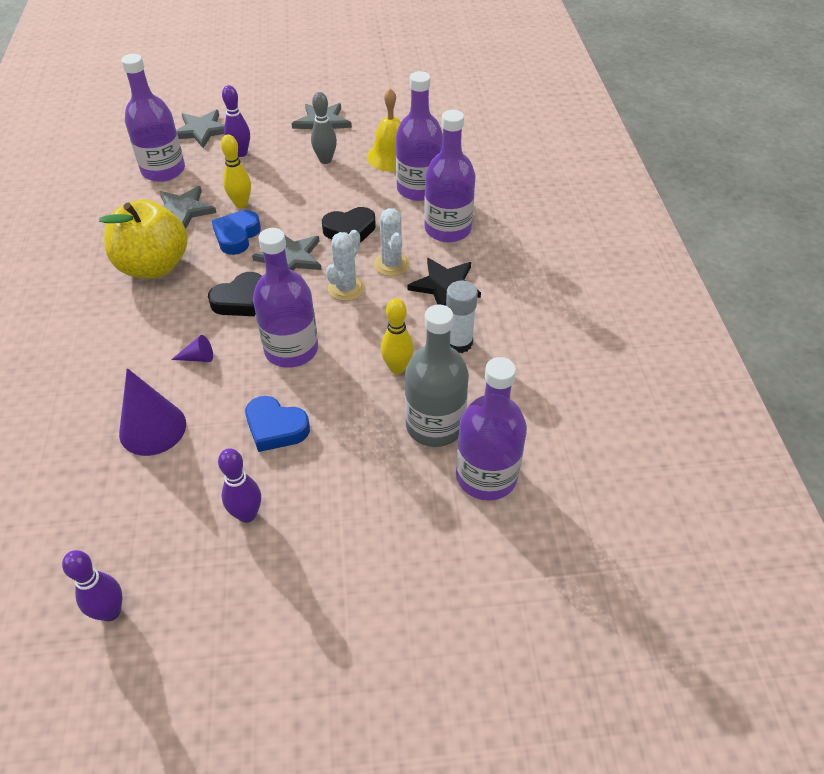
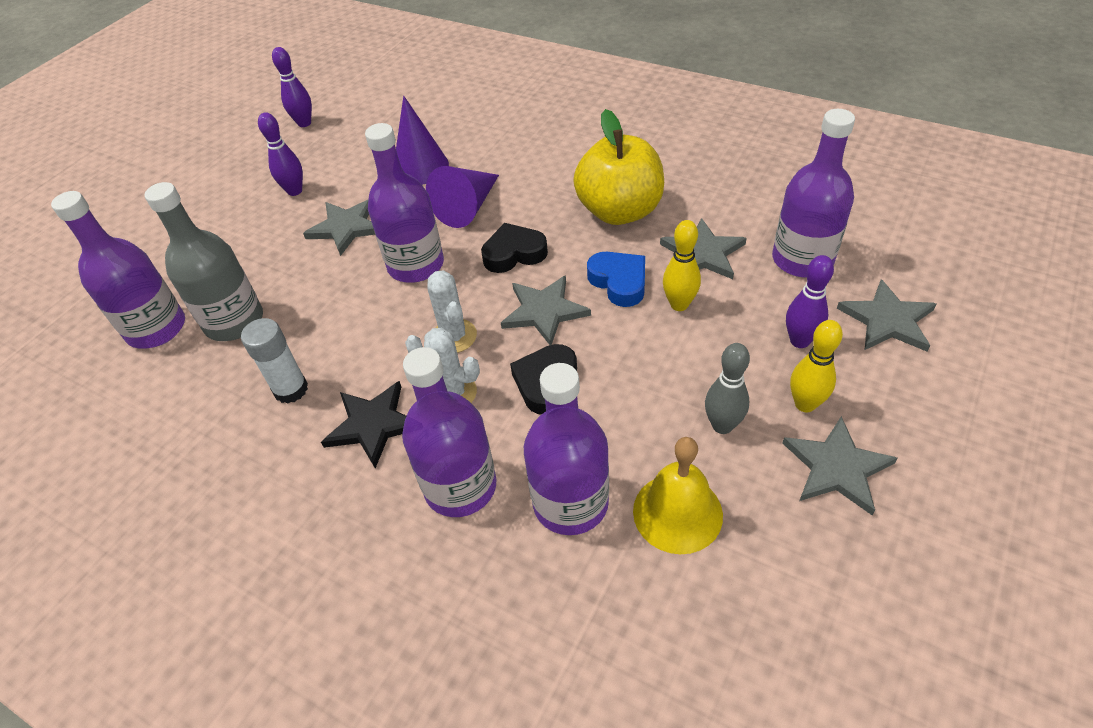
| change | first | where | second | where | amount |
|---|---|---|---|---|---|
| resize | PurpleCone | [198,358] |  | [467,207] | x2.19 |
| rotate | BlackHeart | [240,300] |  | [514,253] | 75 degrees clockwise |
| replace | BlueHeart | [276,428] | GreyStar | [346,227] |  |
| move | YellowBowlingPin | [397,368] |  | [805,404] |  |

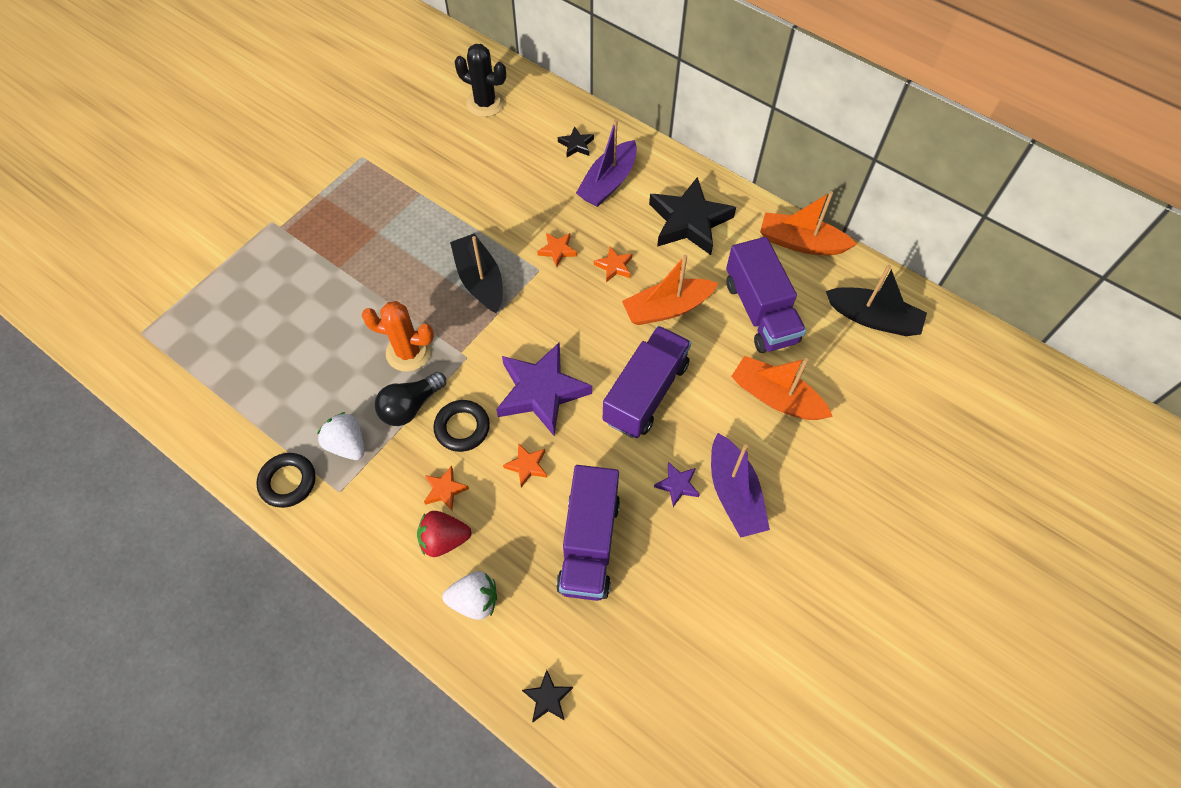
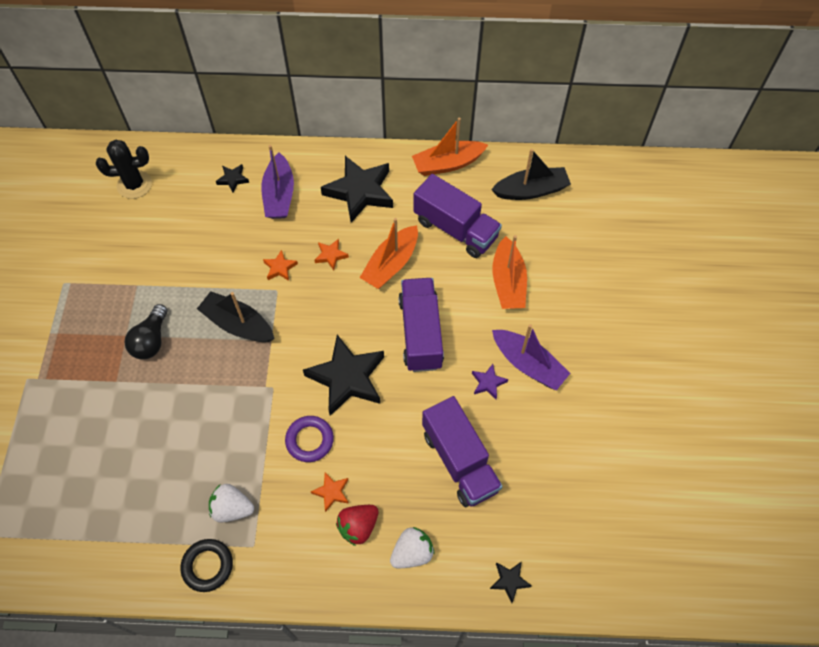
| change | first | where | second | where | amount |
|---|---|---|---|---|---|
| delete | OrangeCactus | [408,352] |  |  |  |
| move | BlackLightBulb | [410,406] |  | [151,340] |  |
| recolor | BlackRing | [462,428] | PurpleRing | [309,440] |  |
| recolor | PurpleStar | [541,392] | BlackStar | [347,378] |  |
| delete | OrangeStar | [527,466] |  |  |  |
| rotate | OrangeBoat | [776,397] |  | [508,282] | 90 degrees counterclockwise |

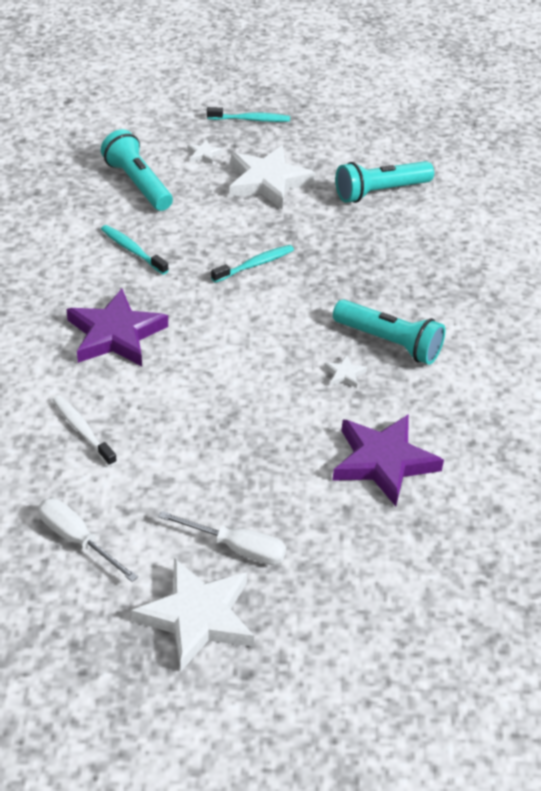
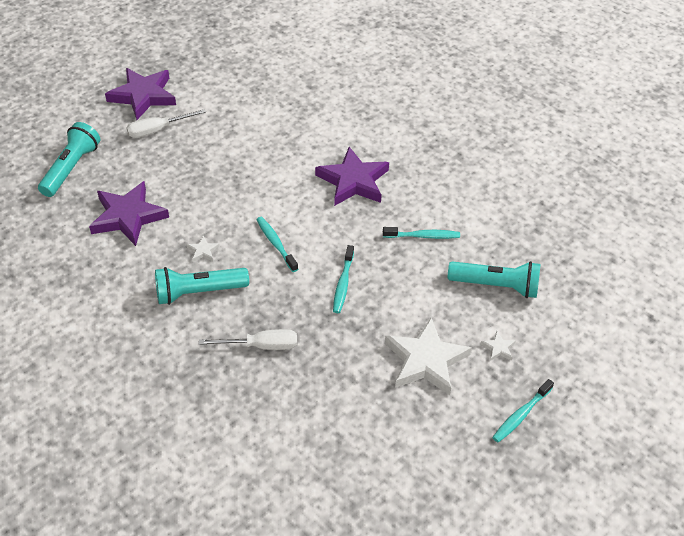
| change | first | where | second | where | amount |
|---|---|---|---|---|---|
| move | WhiteScrewdriver | [77,540] |  | [261,346] |  |
| delete | WhiteToothbrush | [82,430] |  |  |  |
| recolor | WhiteStar | [197,617] | PurpleStar | [143,96] |  |
| move | TurquoiseFlashlight | [380,192] |  | [71,168] |  |
| insert |  |  | TurquoiseToothbrush | [276,244] |  |

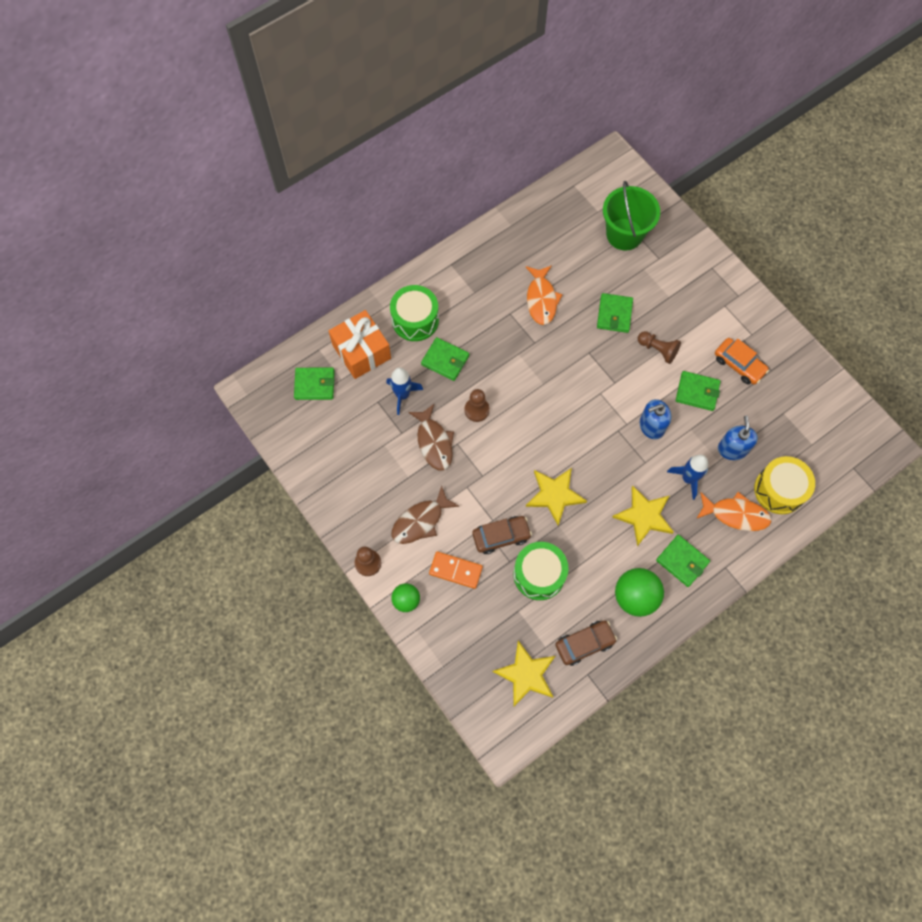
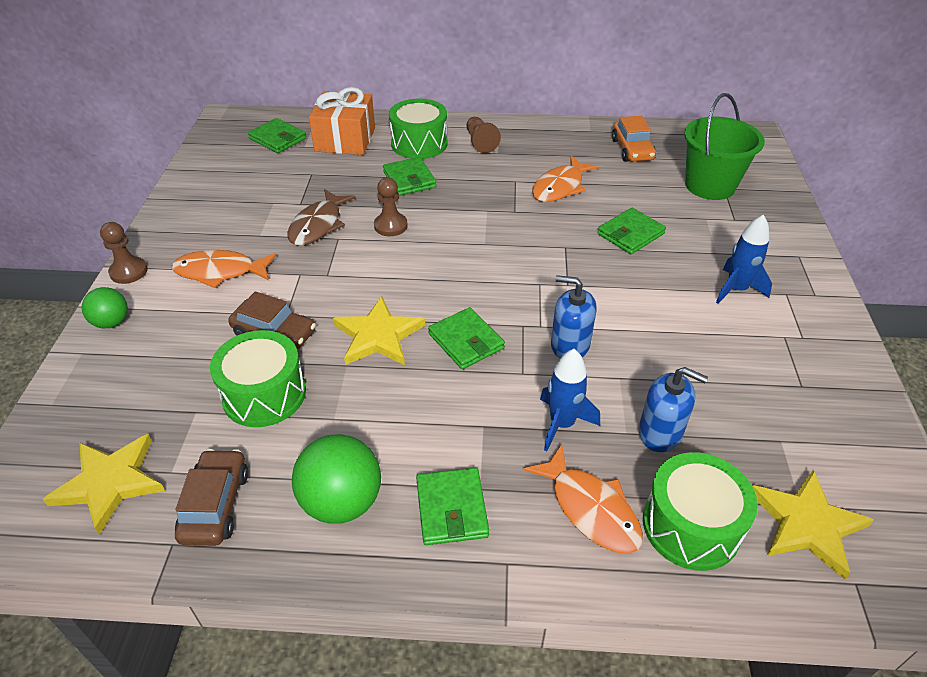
| change | first | where | second | where | amount |
|---|---|---|---|---|---|
| move | BlueRocket | [402,395] |  | [736,289] |  |
| recolor | BrownFish | [420,521] | OrangeFish | [220,272] |  |
| delete | OrangeDomino | [455,570] |  |  |  |
| rotate | BrownCar | [584,644] |  | [215,505] | 105 degrees counterclockwise |
| move | YellowStar | [644,516] |  | [807,524] |  |
| move | BrownPawn | [658,350] |  | [480,142] |  |
| move | GreenWallet | [697,392] |  | [466,341] |  |
| move | OrangeCar | [739,364] |  | [632,150] |  |
| rotate | BlueSoapDispenser | [732,449] |  | [660,432] | 75 degrees clockwise |
| recolor | YellowDrum | [779,490] | GreenDrum | [691,525] |  |

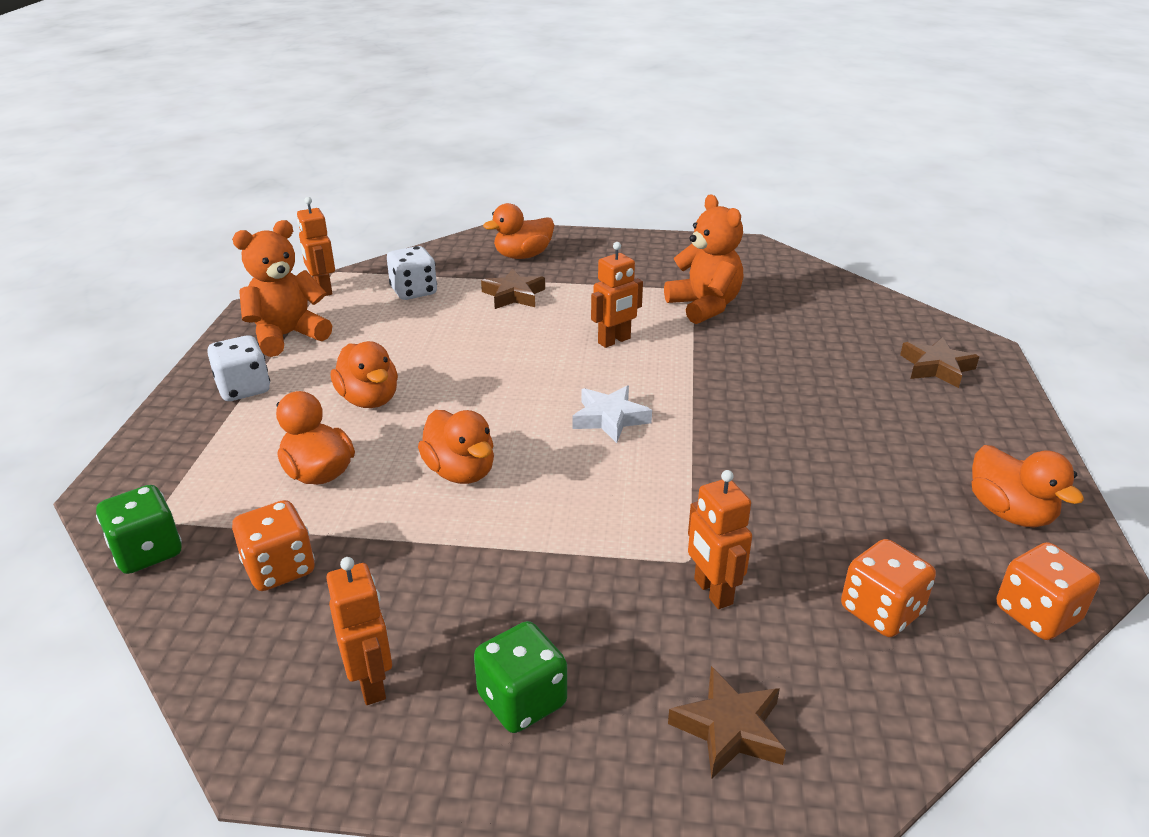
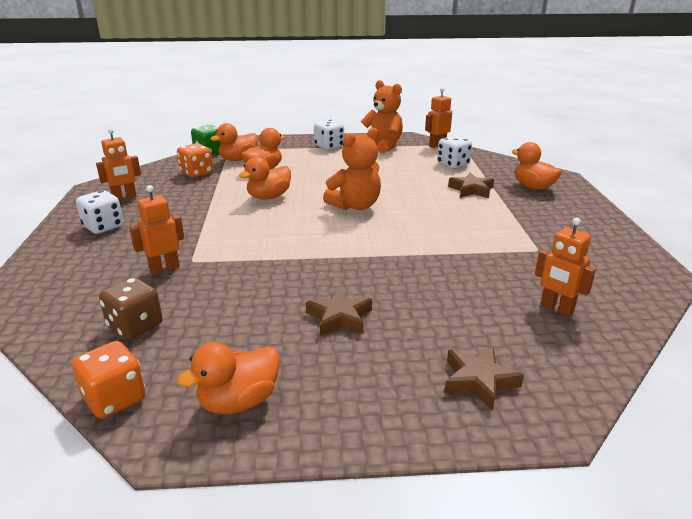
| change | first | where | second | where | amount |
|---|---|---|---|---|---|
| move | OrangeDuck | [369,399] |  | [238,159] |  |
| recolor | GreenDice | [522,700] | WhiteDice | [103,227] |  |
| delete | WhiteStar | [610,418] |  |  |  |
| move | OrangeRobot | [614,341] |  | [556,308] |  |
| move | OrangeTeddyBear | [704,306] |  | [355,206] |  |
| move | BrownStar | [729,728] |  | [339,317] |  |
| recolor | OrangeDice | [881,611] | BrownDice | [135,326] |  |

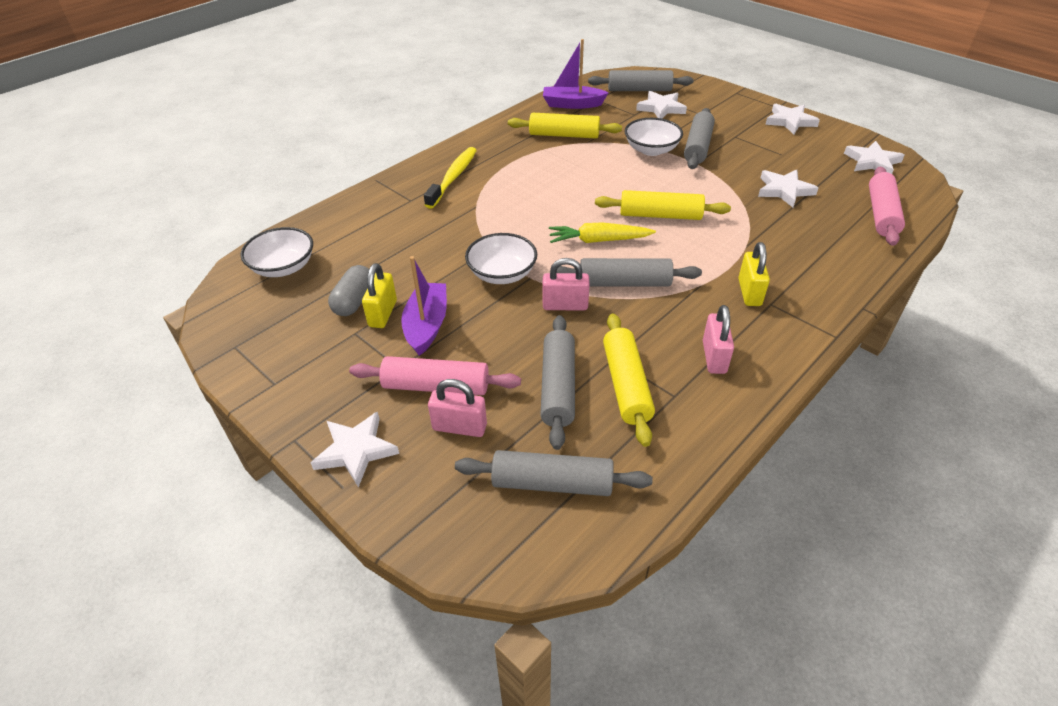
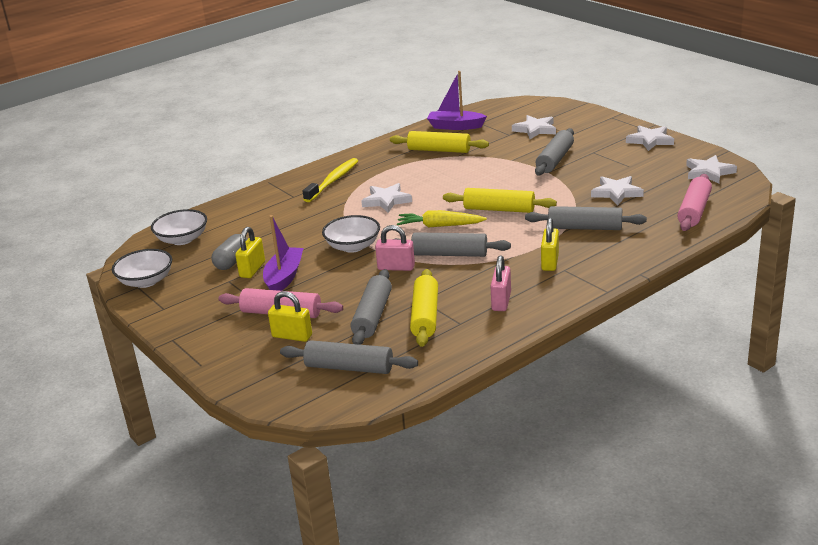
| change | first | where | second | where | amount |
|---|---|---|---|---|---|
| move | WhiteStar | [356,450] |  | [386,201] |  |
| recolor | PinkPadlock | [459,427] | YellowPadlock | [292,336] |  |
| move | GreyRollingPin | [639,90] |  | [585,228] |  |
| move | WhiteBowl | [651,150] |  | [146,281] |  |

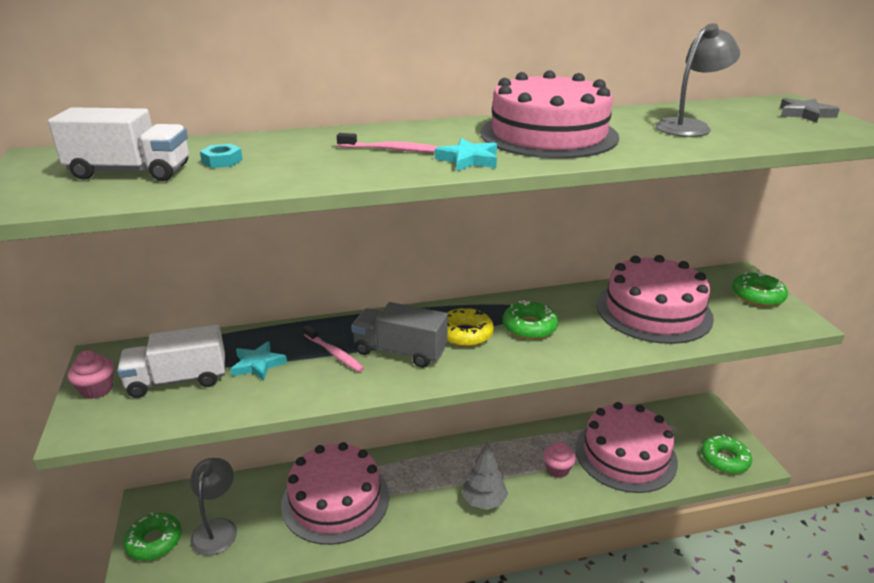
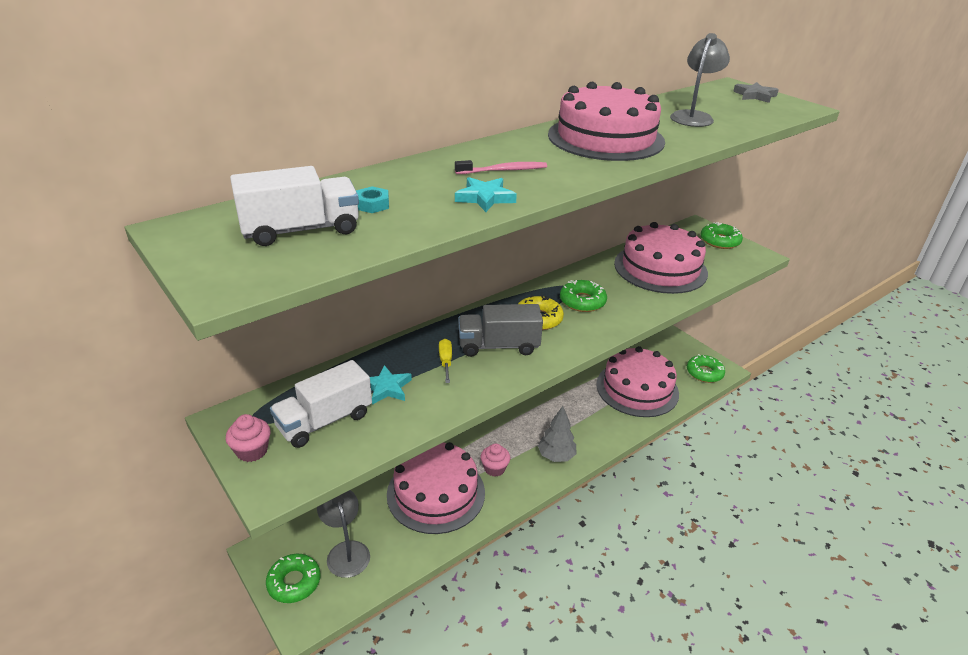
| change | first | where | second | where | amount |
|---|---|---|---|---|---|
| replace | PinkToothbrush | [334,353] | YellowScrewdriver | [445,361] |  |
| move | TurquoiseStar | [468,160] |  | [485,198] |  |
| move | PinkCupcake | [557,469] |  | [494,468] |  |

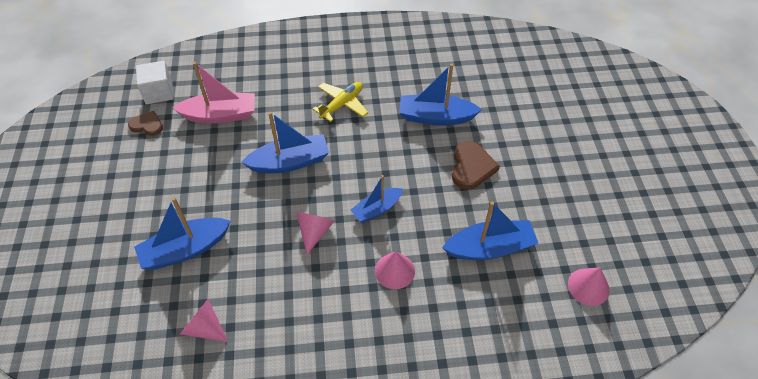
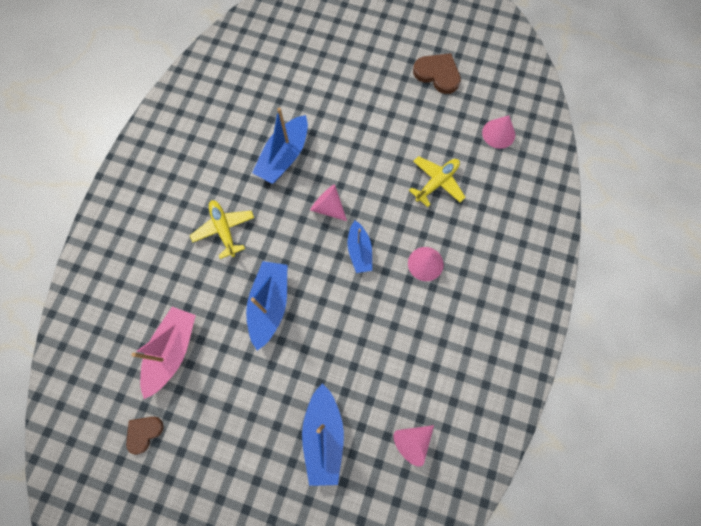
| change | first | where | second | where | amount |
|---|---|---|---|---|---|
| delete | WhiteCube | [159,92] |  |  |  |
| move | PinkCone | [314,232] |  | [328,207] |  |
| replace | BlueBoat | [490,248] | YellowPlane | [437,182] |  |
| move | BrownHeart | [471,167] |  | [437,74] |  |

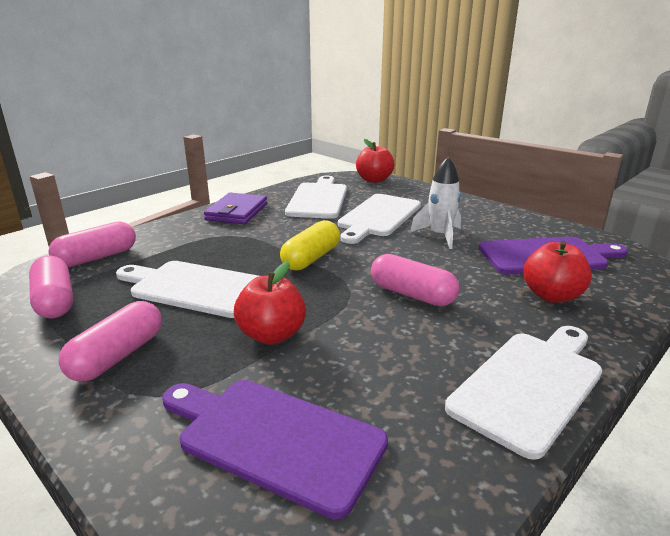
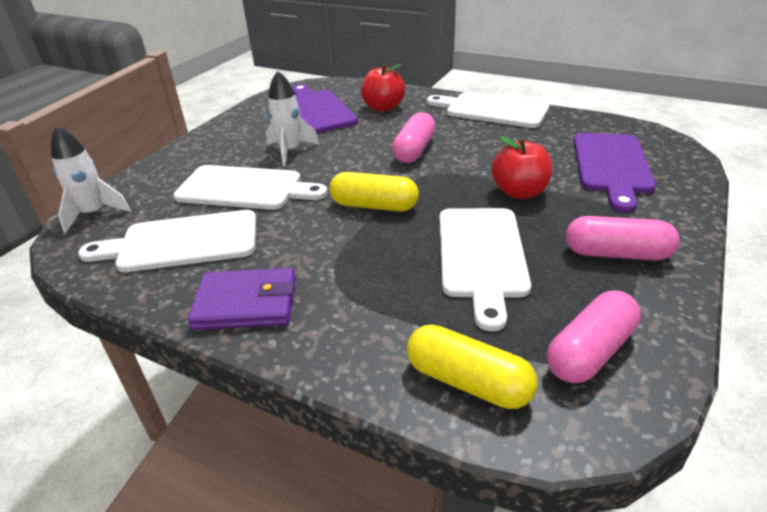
| change | first | where | second | where | amount |
|---|---|---|---|---|---|
| recolor | PinkCapsule | [97,257] | YellowCapsule | [468,381] |  |
| replace | RedApple | [374,180] | WhiteRocket | [94,214] |  |

